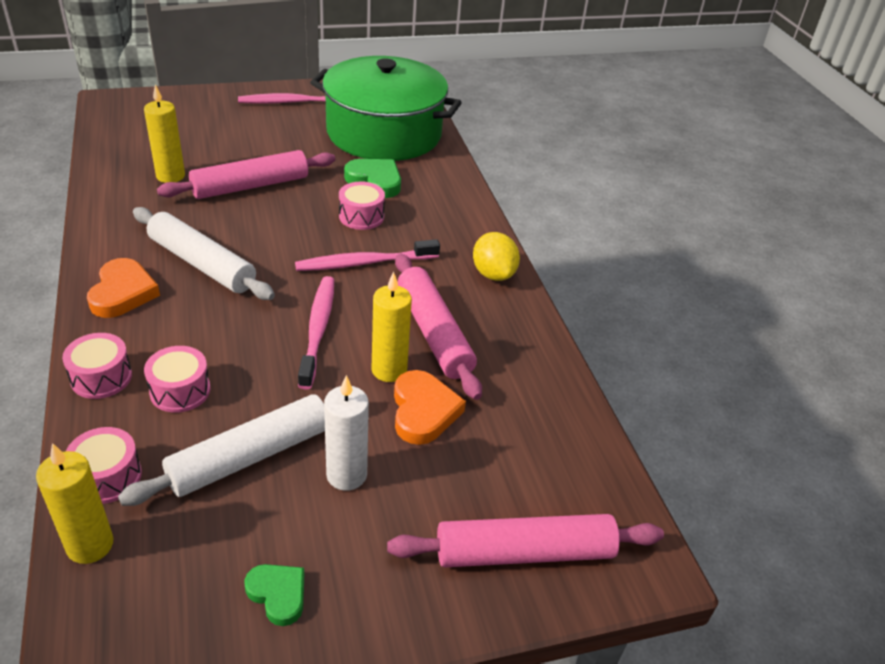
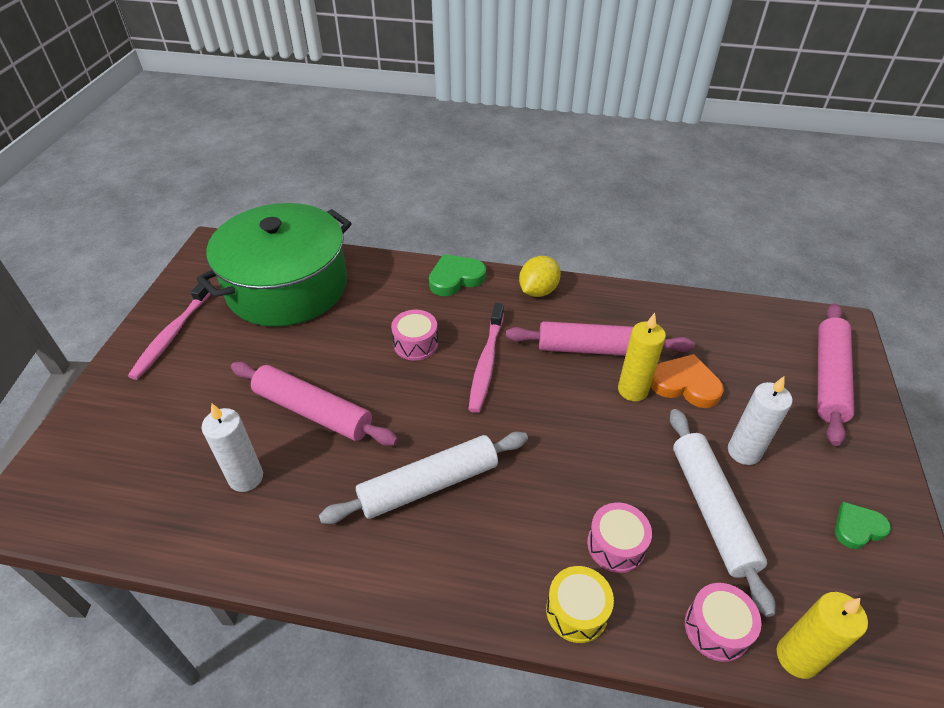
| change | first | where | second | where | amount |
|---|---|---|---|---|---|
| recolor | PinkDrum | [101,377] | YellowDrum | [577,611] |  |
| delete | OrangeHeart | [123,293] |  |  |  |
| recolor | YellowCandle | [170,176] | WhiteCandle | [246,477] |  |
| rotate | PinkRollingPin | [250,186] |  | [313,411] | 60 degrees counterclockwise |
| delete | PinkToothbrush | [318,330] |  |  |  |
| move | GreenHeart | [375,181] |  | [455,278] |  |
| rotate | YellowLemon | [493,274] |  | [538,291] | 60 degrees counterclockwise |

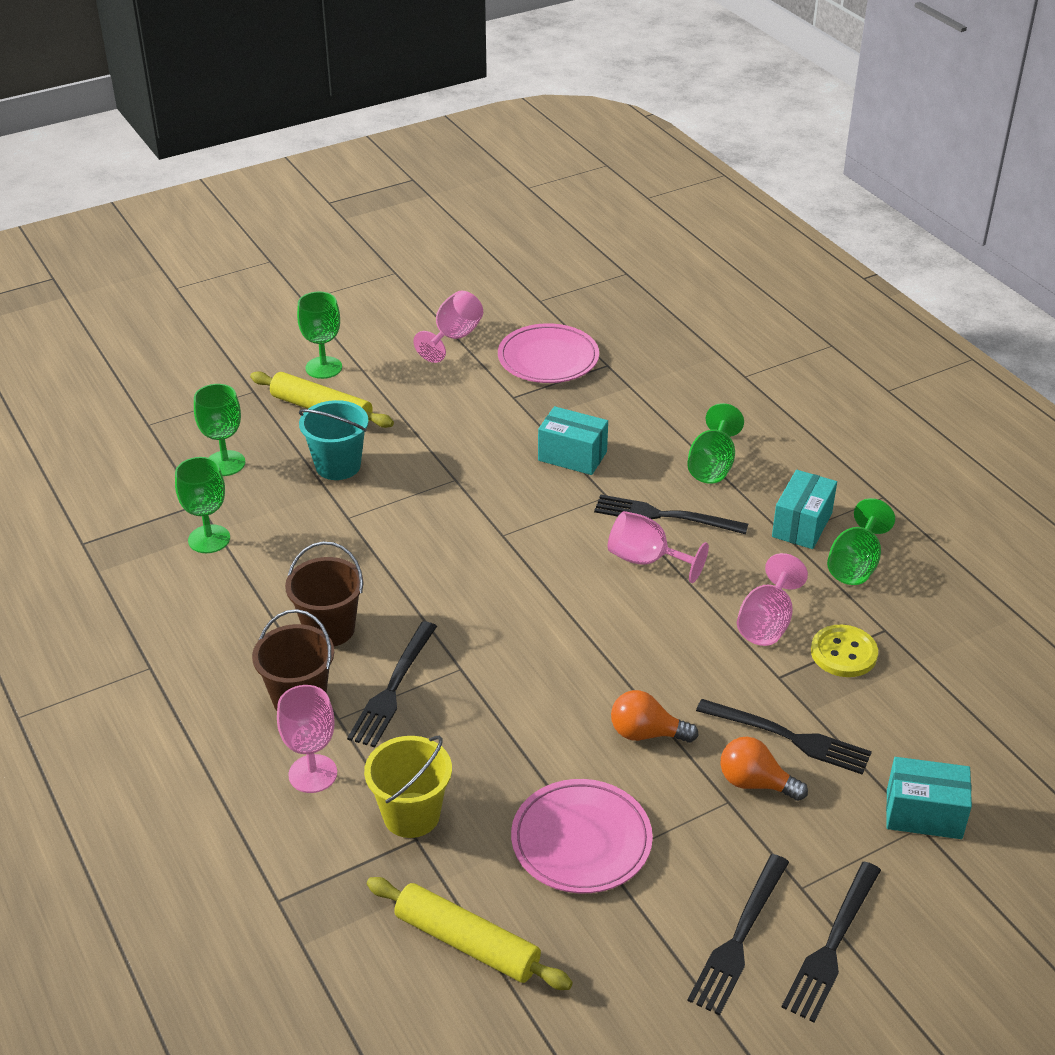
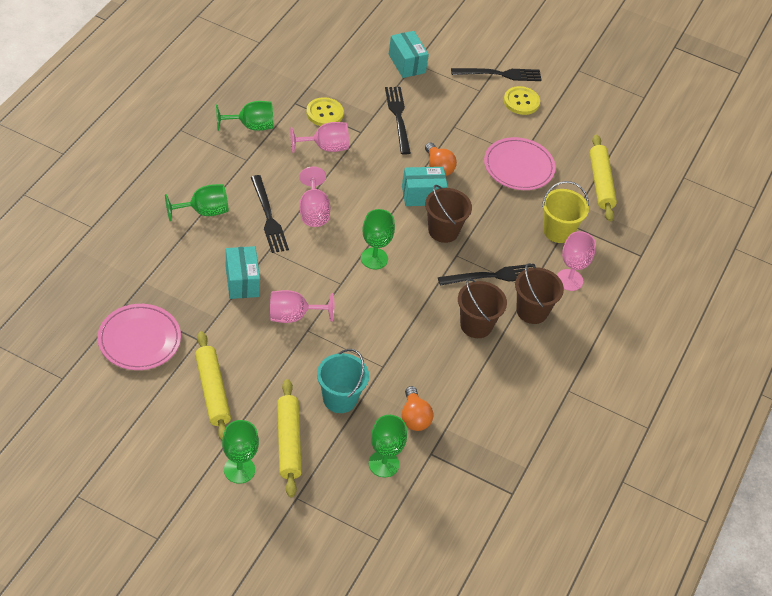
| change | first | where | second | where | amount |
|---|---|---|---|---|---|
| move | GreenGoblet | [209,539] |  | [374,258] |  |
| move | PinkGoblet | [454,337] |  | [293,316] |  |
| replace | BlackFork | [739,938] | YellowButton | [521,102] |  |
| move | OrangeLightBulb | [755,783] |  | [414,417] |  |
| move | TurquoiseBox | [802,525] |  | [422,195] |  |
| insert |  |  | YellowRollingPin | [212,391] |  |
| insert |  |  | BrownBucket | [443,231] |  |

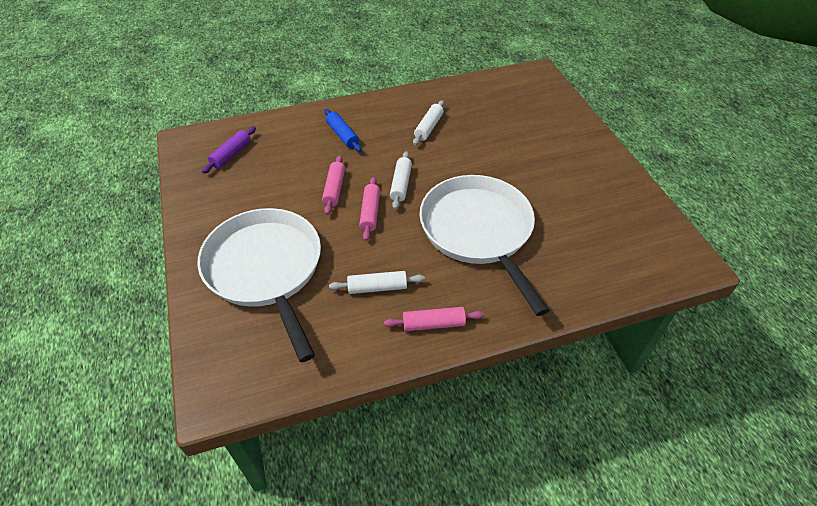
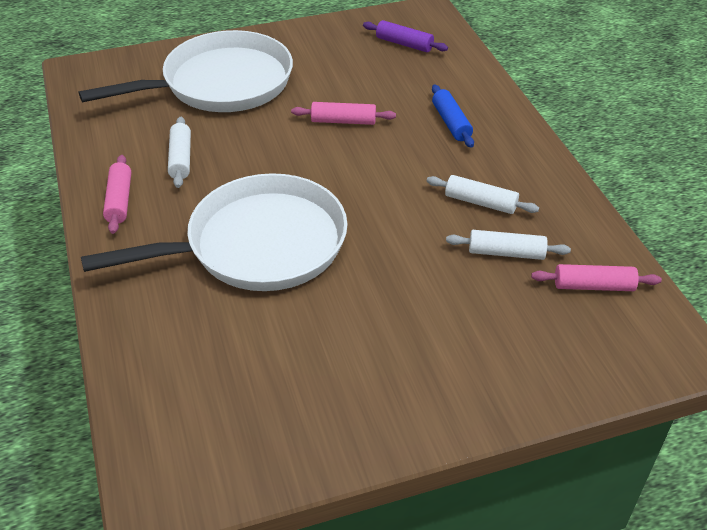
| change | first | where | second | where | amount |
|---|---|---|---|---|---|
| rotate | BlueRollingPin | [343,135] |  | [451,123] | 75 degrees counterclockwise |
| move | PinkRollingPin | [370,213] |  | [593,286] |  |
| move | WhiteRollingPin | [401,184] |  | [506,253] |  |

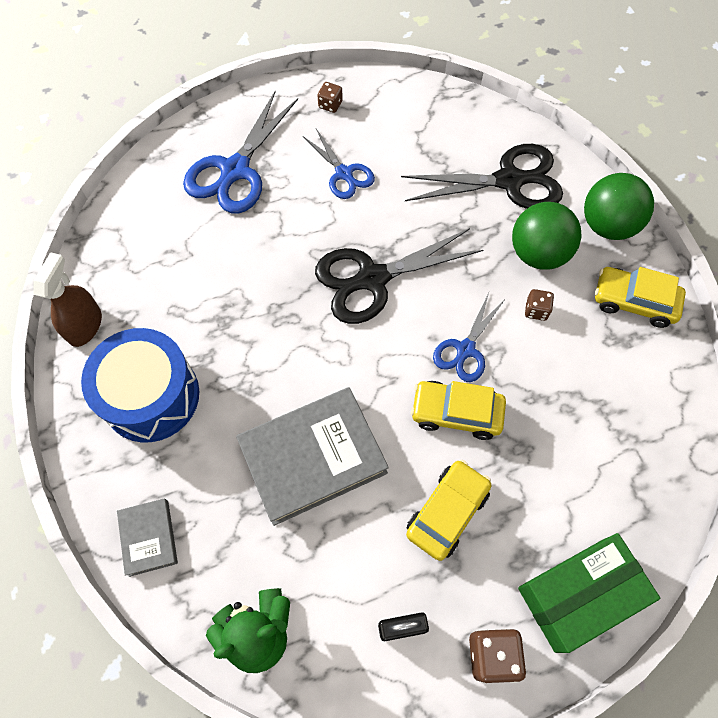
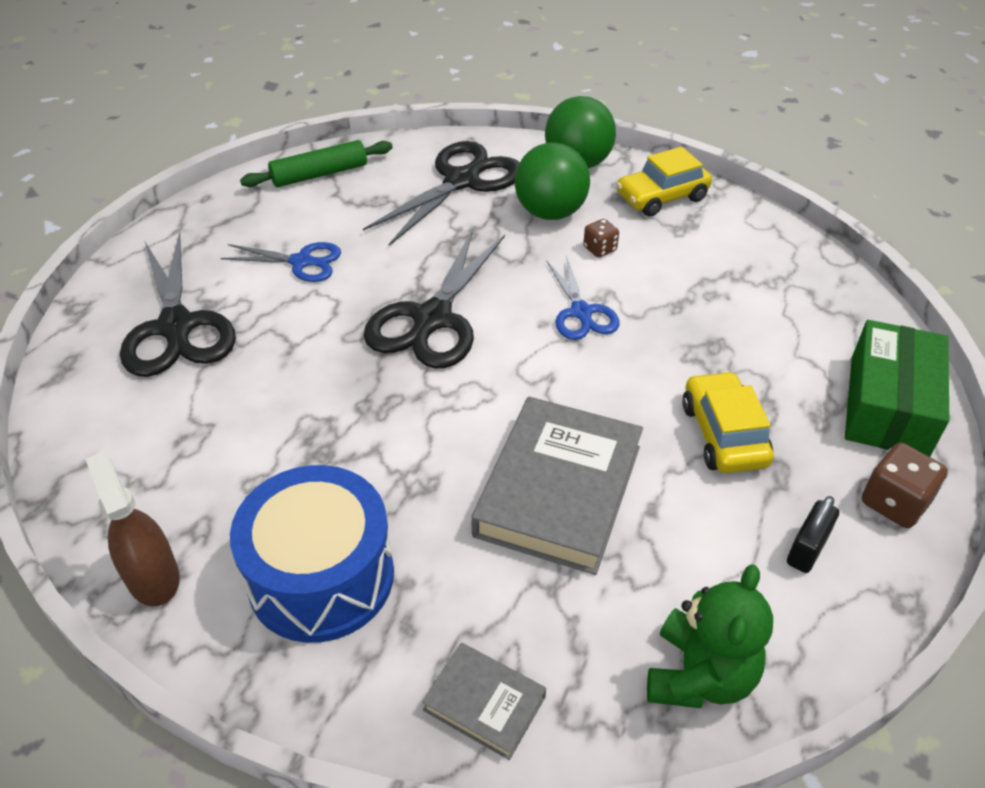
| change | first | where | second | where | amount |
|---|---|---|---|---|---|
| recolor | BlueScissors | [235,170] | BlackScissors | [176,327] |  |
| delete | BrownDice | [330,105] |  |  |  |
| delete | YellowCar | [456,413] |  |  |  |
| insert |  |  | GreenRollingPin | [320,174] |  |

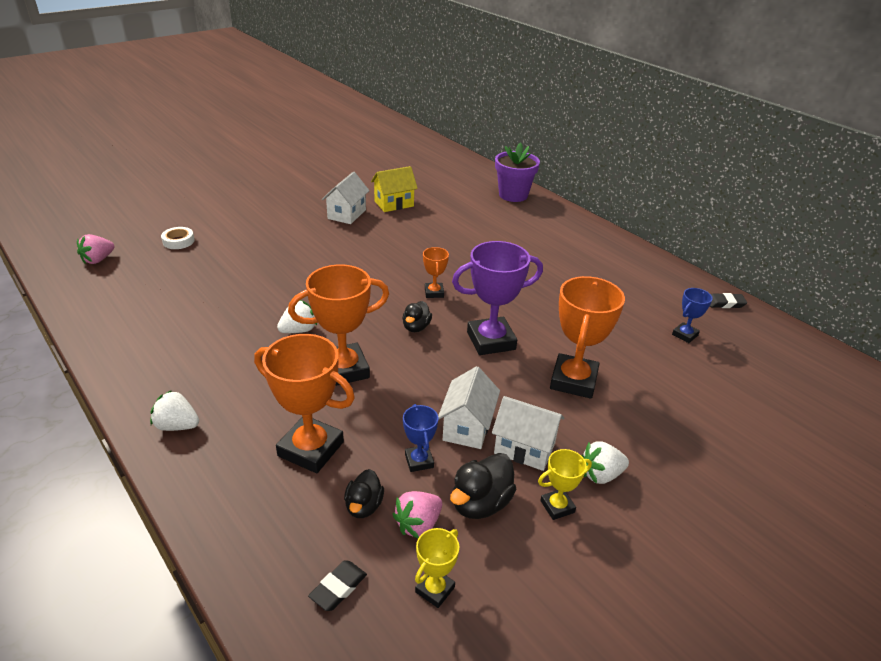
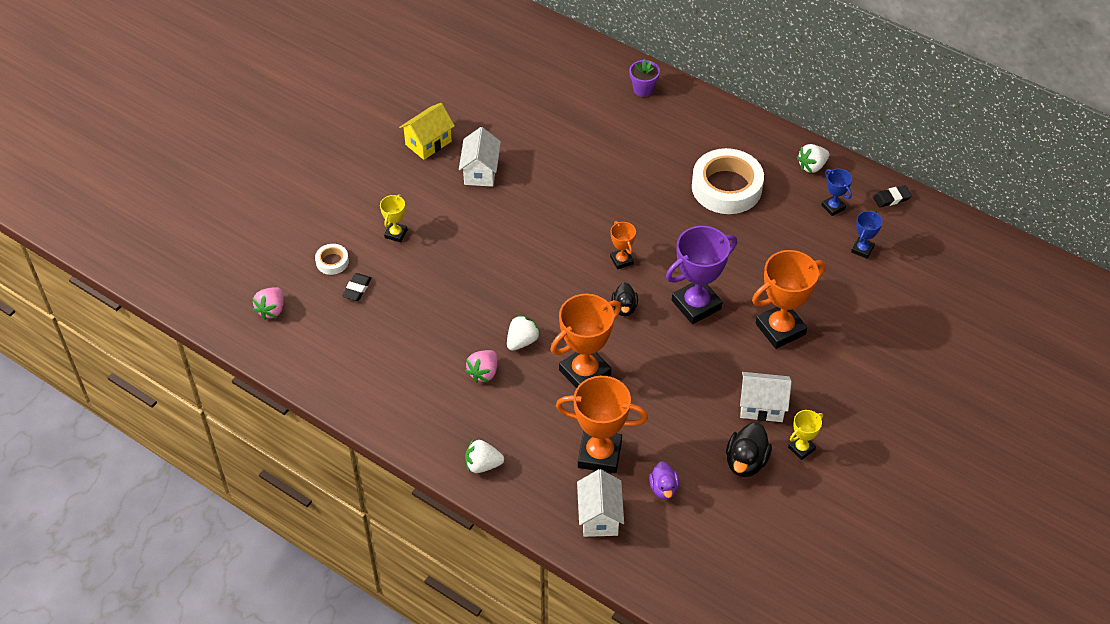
| change | first | where | second | where | amount |
|---|---|---|---|---|---|
| move | BlackEraser | [338,588] |  | [357,289] |  |
| recolor | BlackDuck | [364,506] | PurpleDuck | [663,488] |  |
| move | YellowHouse | [394,204] |  | [428,143] |  |
| move | PinkStrawberry | [418,524] |  | [483,373] |  |
| move | BlueTrophy | [419,461] |  | [833,207] |  |
| move | YellowTrophy | [435,589] |  | [396,234] |  |
| move | WhiteHouse | [467,427] |  | [599,517] |  |
| resize | PurpleFlowerPot | [513,195] |  | [643,89] | x0.61 |
| rotate | OrangeTrophy | [573,380] |  | [780,329] | 60 degrees clockwise |
| move | WhiteStrawberry | [601,475] |  | [812,166] |  |
| insert |  |  | WhiteTape | [726,187] |  |

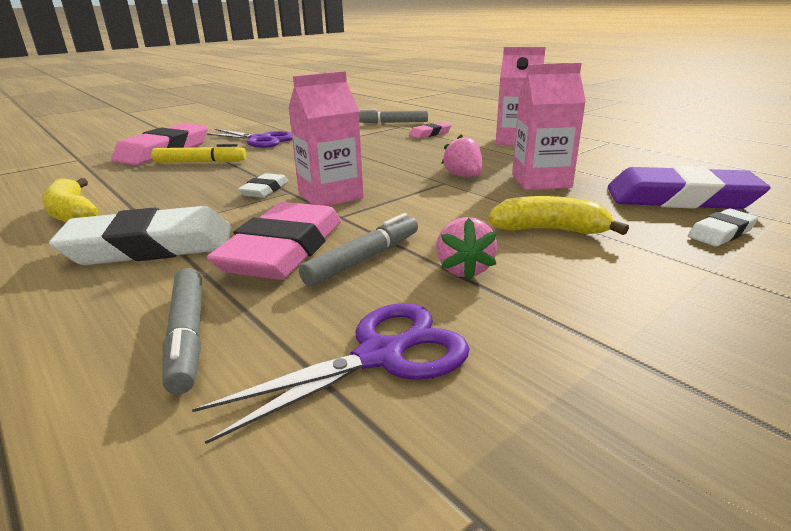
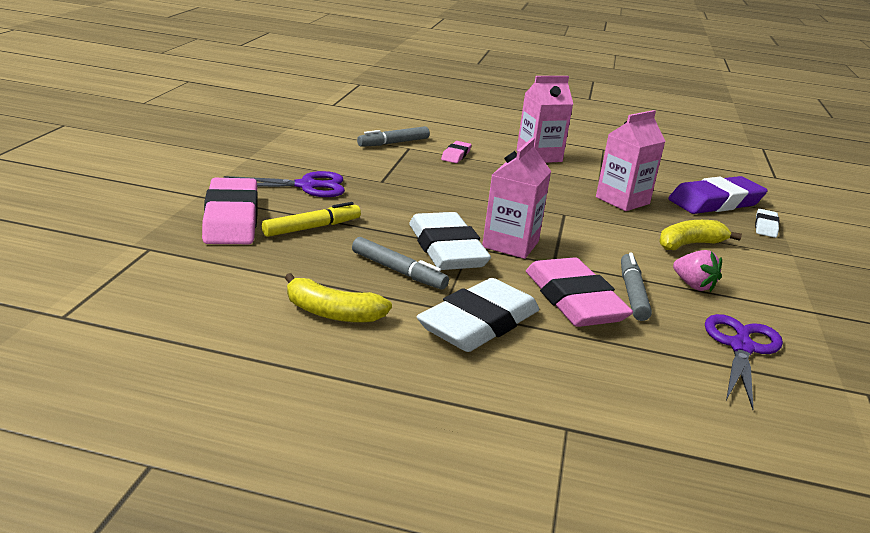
| change | first | where | second | where | amount |
|---|---|---|---|---|---|
| move | GreyMarker | [188,336] |  | [398,271] |  |
| resize | WhiteEraser | [265,190] |  | [447,249] | x2.08 |
| delete | PinkStrawberry | [463,176] |  |  |  |

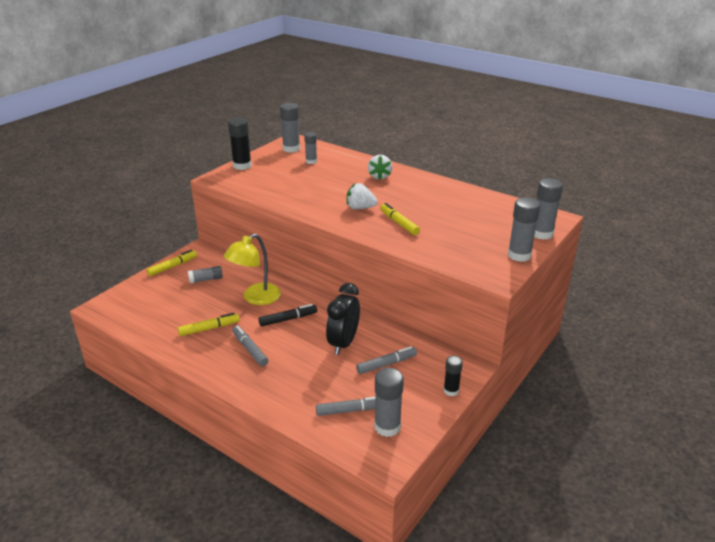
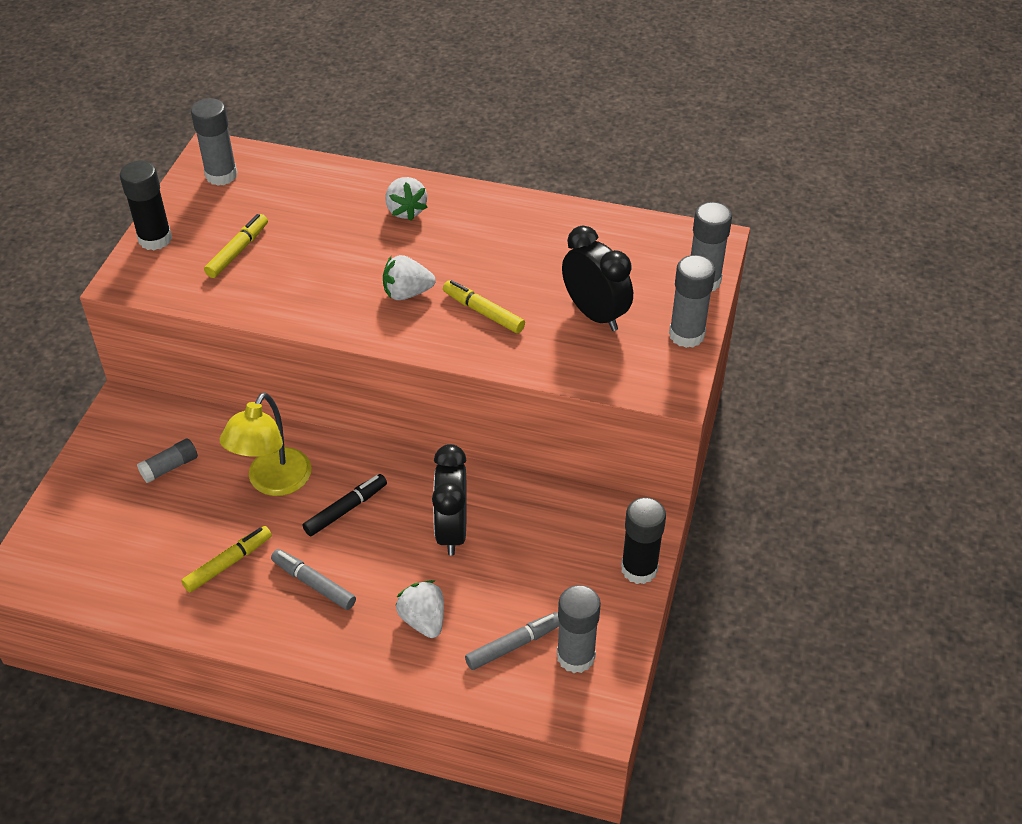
| change | first | where | second | where | amount |
|---|---|---|---|---|---|
| move | YellowMarker | [173,266] |  | [238,251] |  |
| delete | GreyGlueStick | [311,161] |  |  |  |
| delete | GreyMarker | [386,364] |  |  |  |
| resize | BlackGlueStick | [451,390] |  | [639,569] | x1.60 |
| insert |  |  | WhiteStrawberry | [423,620] |  |
| insert |  |  | BlackClock | [595,314] |  |

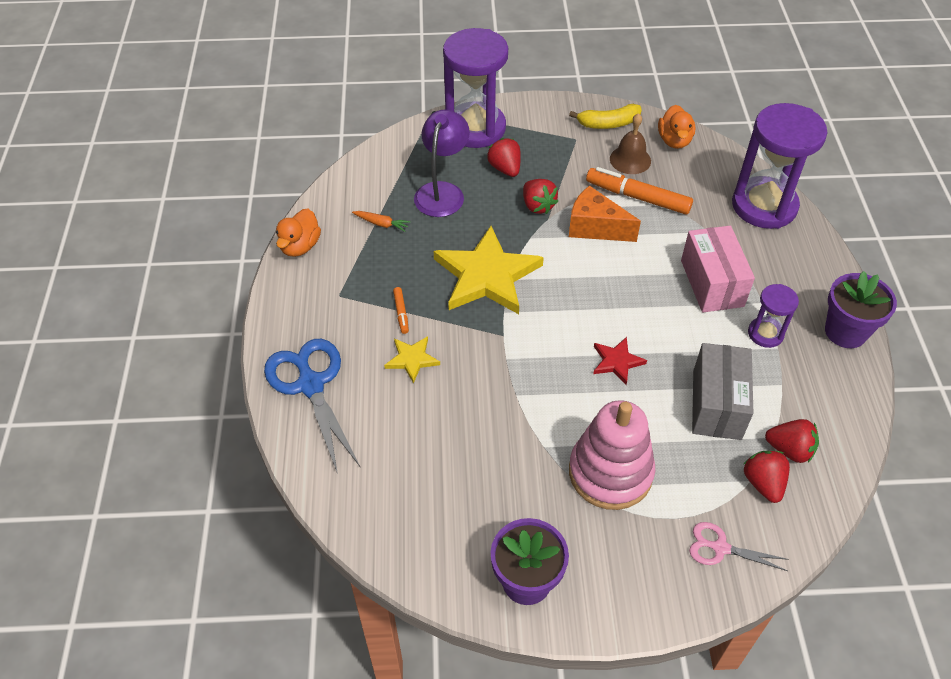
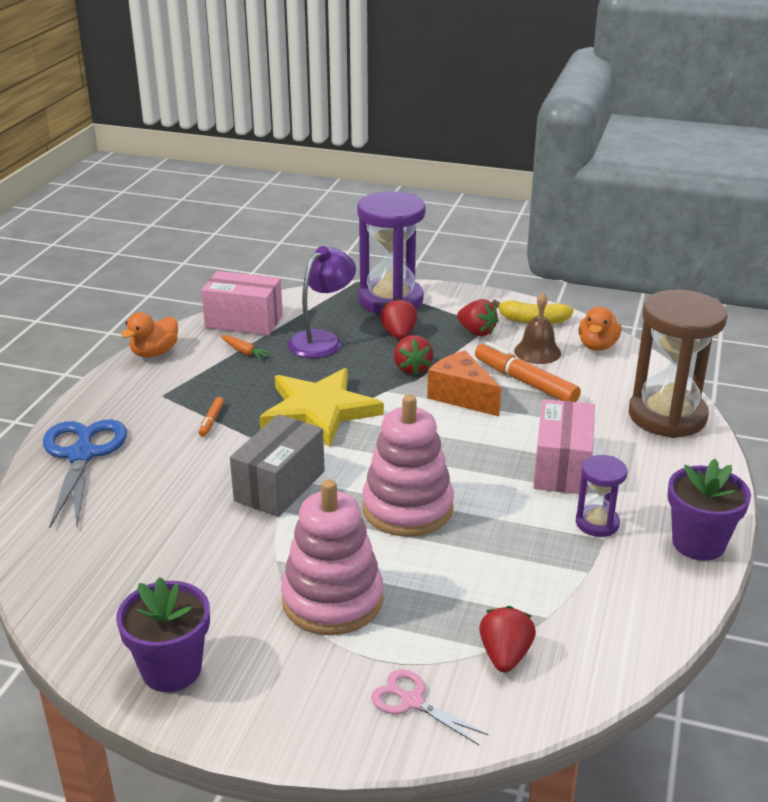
| change | first | where | second | where | amount |
|---|---|---|---|---|---|
| delete | YellowStar | [412,359] |  |  |  |
| replace | RedStar | [617,361] | PinkStackingToy | [407,508] |  |
| move | GreyBox | [716,404] |  | [279,486] |  |
| recolor | PurpleHourglass | [764,206] | BrownHourglass | [667,416] |  |
| move | RedStrawberry | [789,450] |  | [476,332] |  |
| insert |  |  | PinkBox | [244,321] |  |

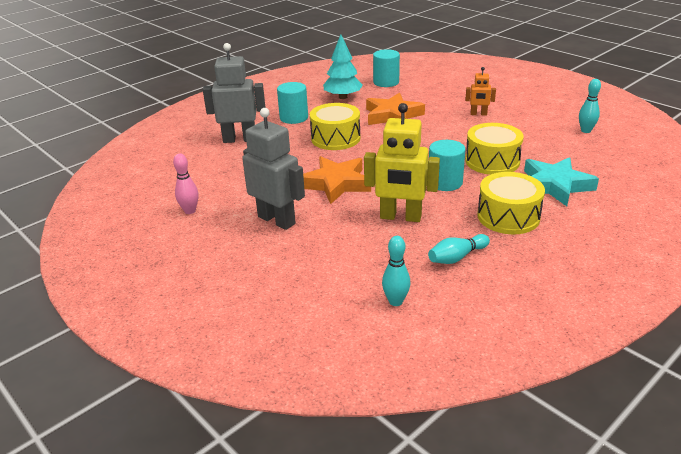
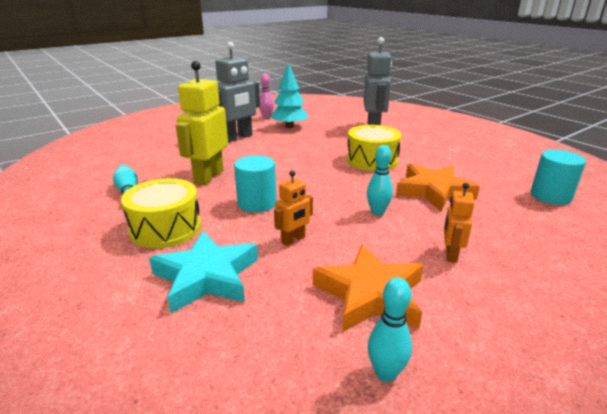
| change | first | where | second | where | amount |
|---|---|---|---|---|---|
| delete | TurquoiseCylinder | [294,118] |  |  |  |
| move | OrangeStar | [336,184] |  | [370,294] |  |
| move | TurquoiseTree | [343,97] |  | [289,126] |  |
| move | TurquoiseBowlingPin | [395,301] |  | [377,212] |  |
| replace | YellowDrum | [492,161] | OrangeRobot | [293,240] |  |

